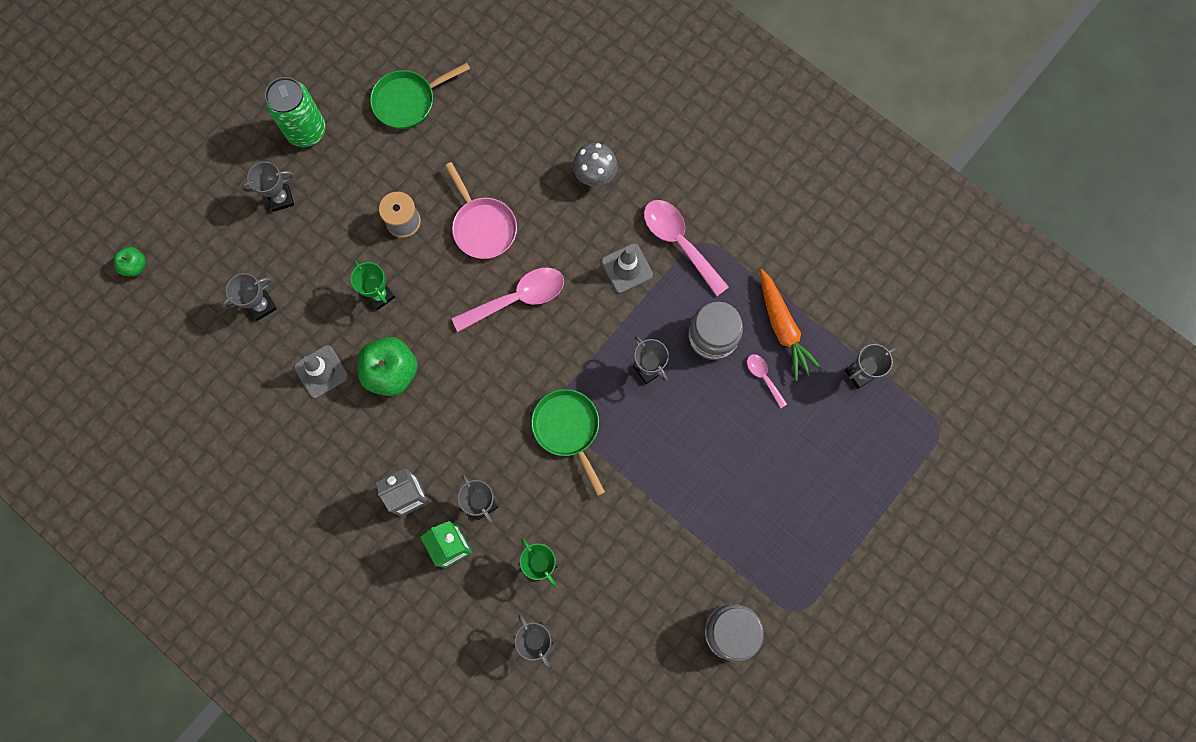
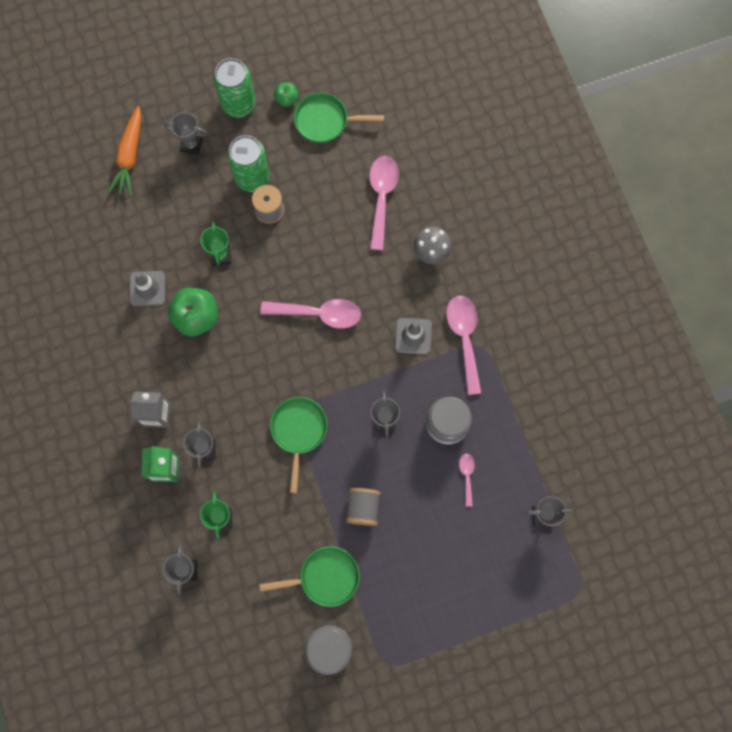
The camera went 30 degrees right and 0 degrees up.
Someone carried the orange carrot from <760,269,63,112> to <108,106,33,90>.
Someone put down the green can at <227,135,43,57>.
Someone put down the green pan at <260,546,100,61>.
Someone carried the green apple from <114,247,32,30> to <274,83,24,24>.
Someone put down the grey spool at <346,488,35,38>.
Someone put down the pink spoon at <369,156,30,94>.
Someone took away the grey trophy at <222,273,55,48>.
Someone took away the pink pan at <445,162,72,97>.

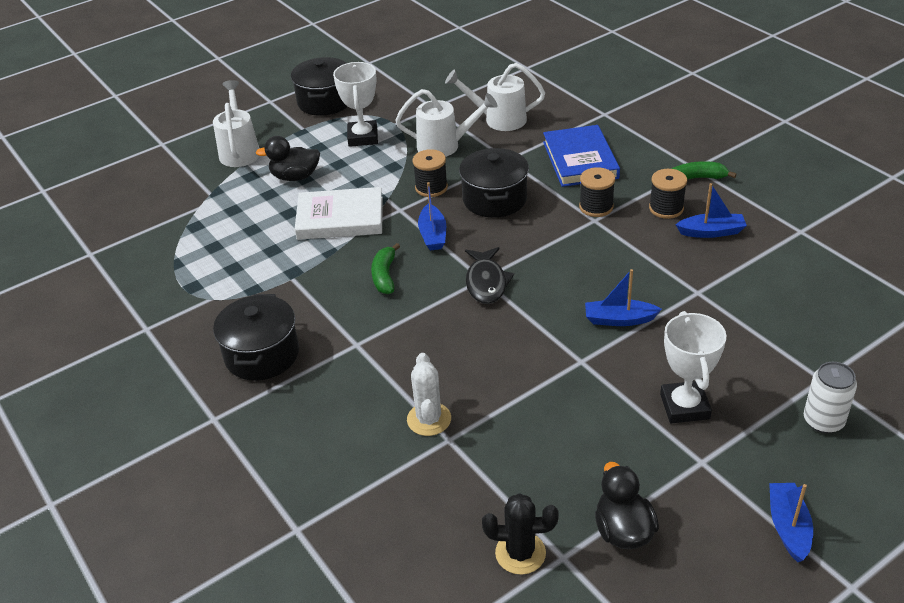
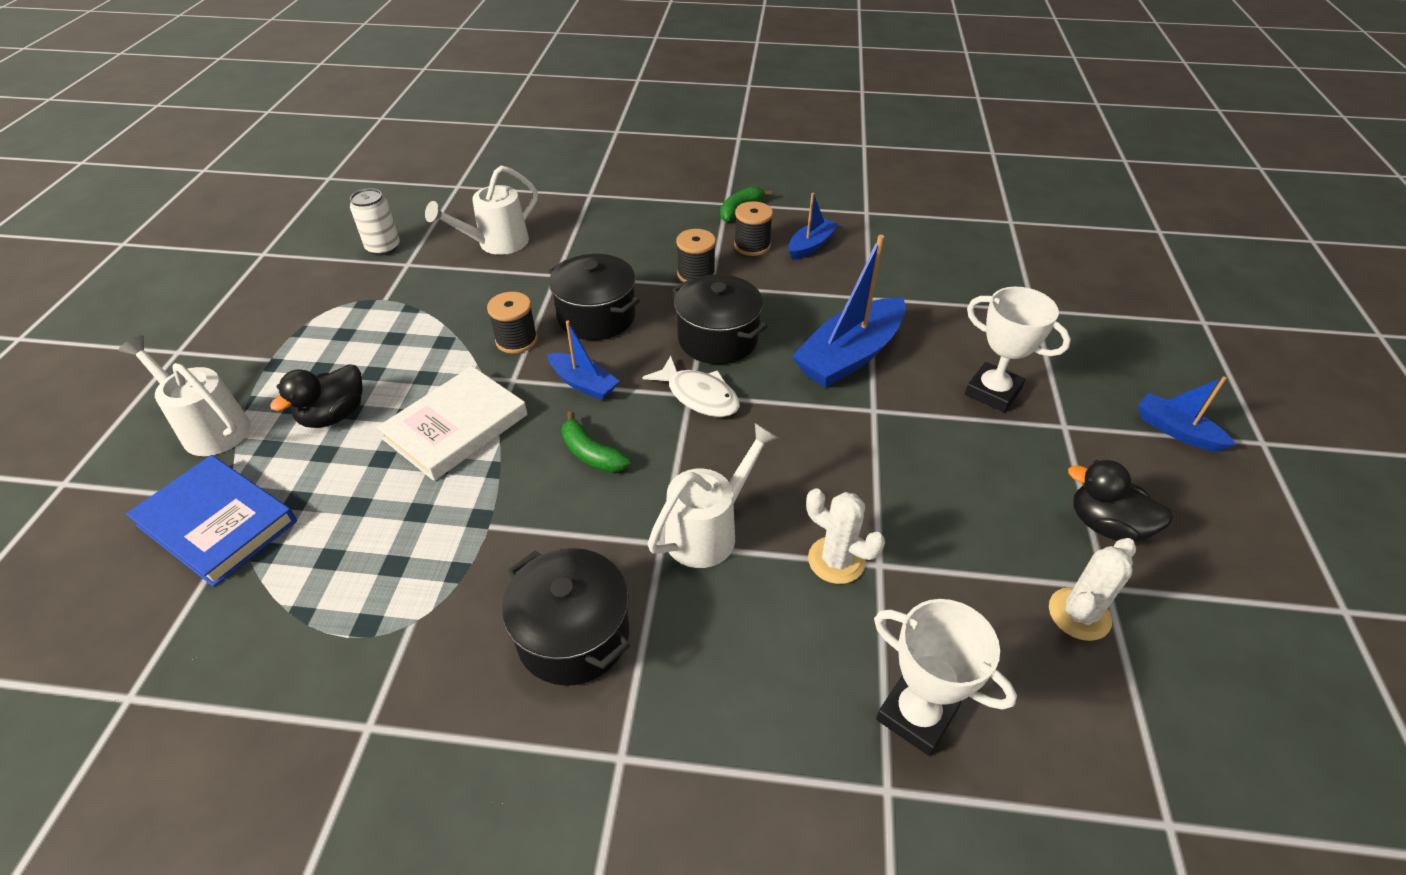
The camera went 50 degrees left and 5 degrees up.
Someone carried the blue book from <543,125,77,62> to <126,455,171,132>.
Someone carried the white can from <804,362,53,71> to <350,188,50,68>.
Someone repainted the black fish at <465,247,49,57>, which became the white fish at <642,356,98,61>.
Someone carried the white watering can from <395,89,102,68> to <648,423,131,145>.
Someone carried the black pot from <291,57,57,59> to <672,274,96,90>.
Someone scaled the blue boat at <585,269,77,57> by 1.82.
Someone carried the white trophy from <333,62,45,85> to <874,599,143,157>.
Someone repainted the black cactus at <482,493,77,82>, which became the white cactus at <1049,538,87,103>.

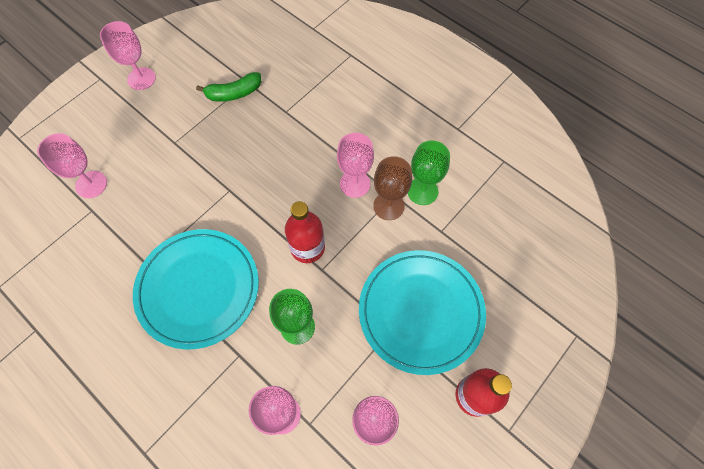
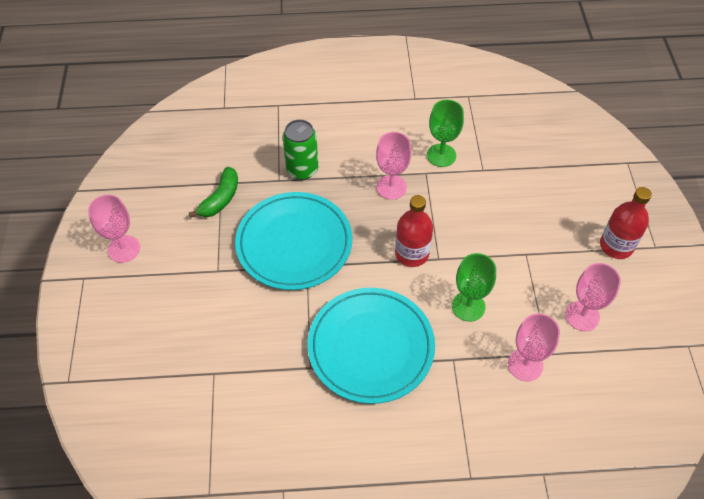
The camera went 45 degrees left and 10 degrees down.
Someone carried the turquoise plate from <359,250,127,125> to <235,192,117,98>.
Someone put down the green can at <283,119,35,61>.
Someone took away the pink goblet at <37,133,70,65>.
Someone took away the brown goblet at <373,156,39,64>.

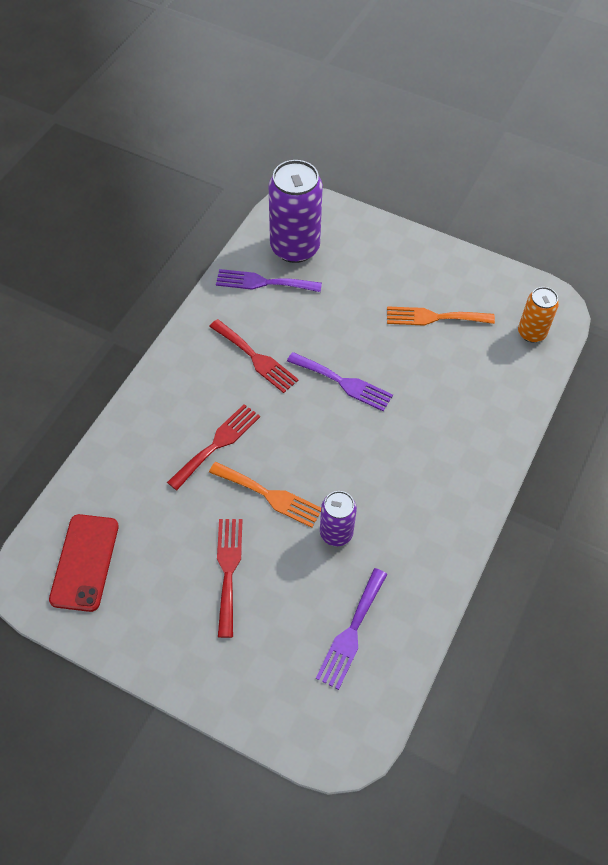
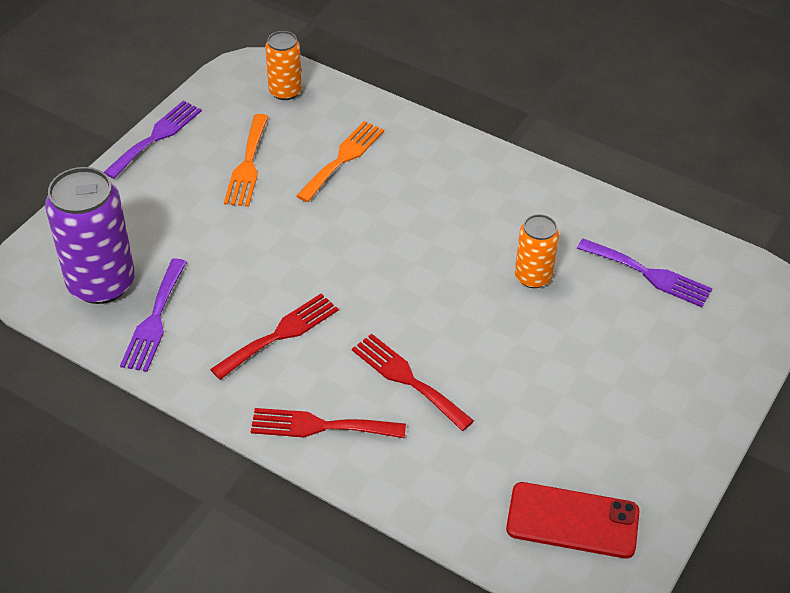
The camera went 85 degrees left and 10 degrees down.
Someone carried the purple fork from <287,352,106,60> to <104,101,98,78>.
Someone carried the red fork from <217,519,25,119> to <251,408,155,30>.
Someone carried the orange fork from <209,462,112,66> to <296,121,88,81>.
Someone repainted the purple can at <320,491,37,55>, which became the orange can at <515,214,44,74>.

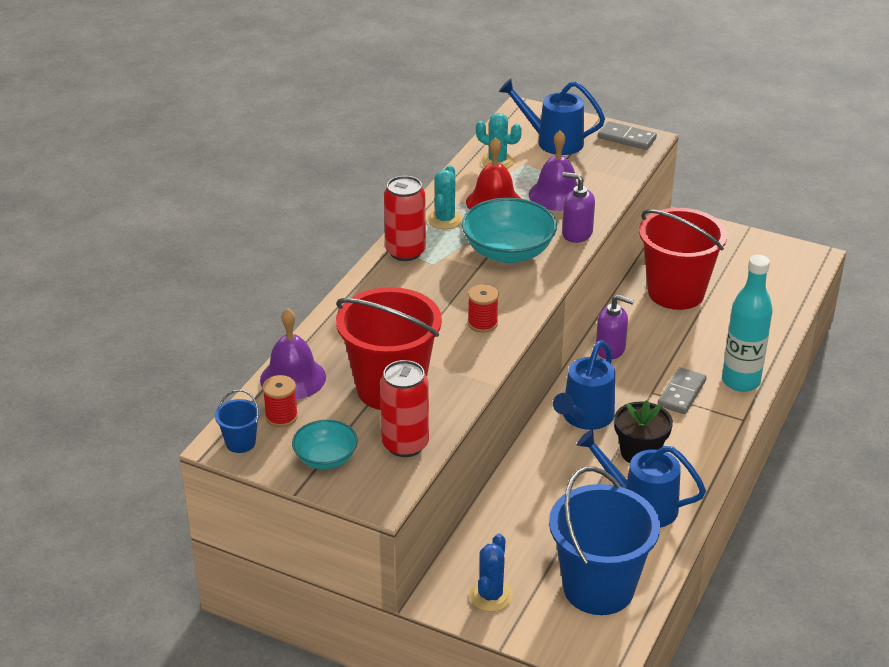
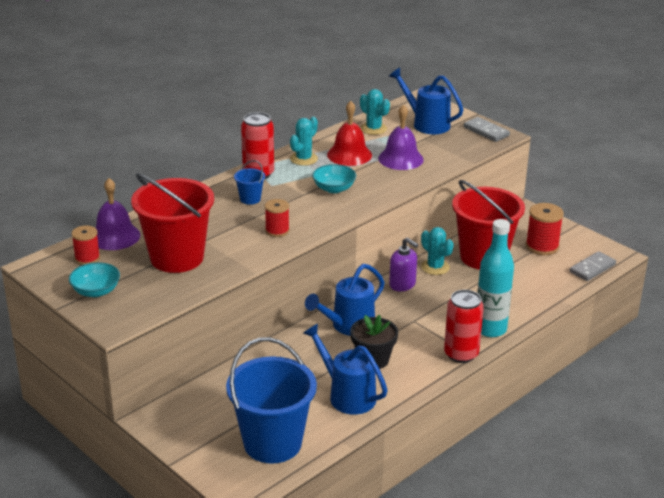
The camera went 20 degrees right and 5 degrees down.
Someone carried the blue bucket from <215,390,45,63> to <234,160,31,45>.
Someone scaled the turquoise bowl at <462,198,95,65> by 0.58.
Someone put down the turquoise cactus at <421,227,33,48>.
Someone carried the red can from <380,360,49,97> to <444,290,40,73>.
Someone put down the red spool at <526,203,38,52>.
Someone carried the grey domino from <658,367,49,47> to <569,251,47,30>.
Someone took away the blue cactus at <469,533,44,79>.
Someone took away the purple soap dispenser at <562,172,33,71>.

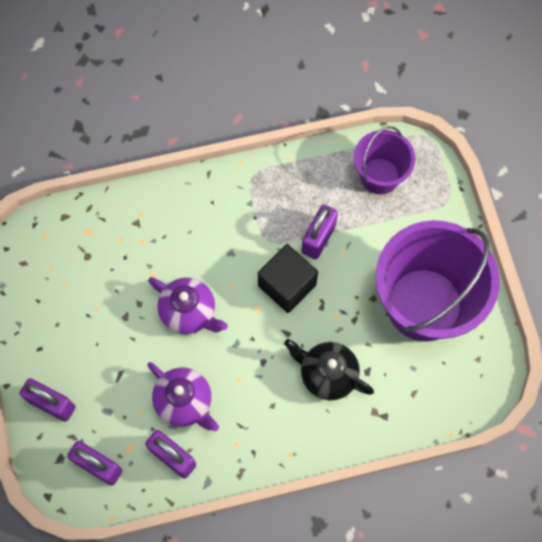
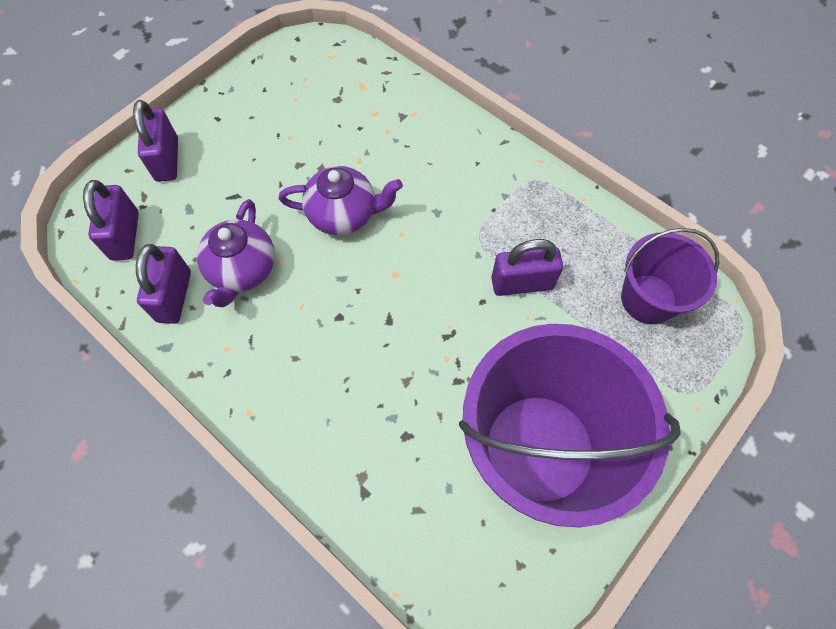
The camera went 55 degrees right and 5 degrees down.
Someone rotated the purple teapot at <148,277,80,57> by 90 degrees counterclockwise.
Someone took away the black cube at <258,244,60,69>.
Someone took away the black teapot at <284,339,90,61>.

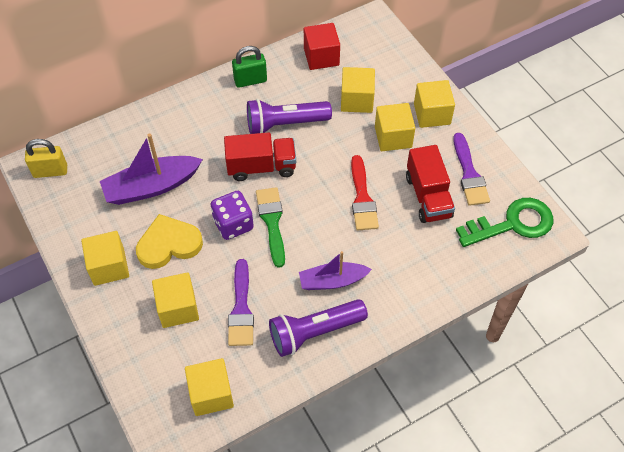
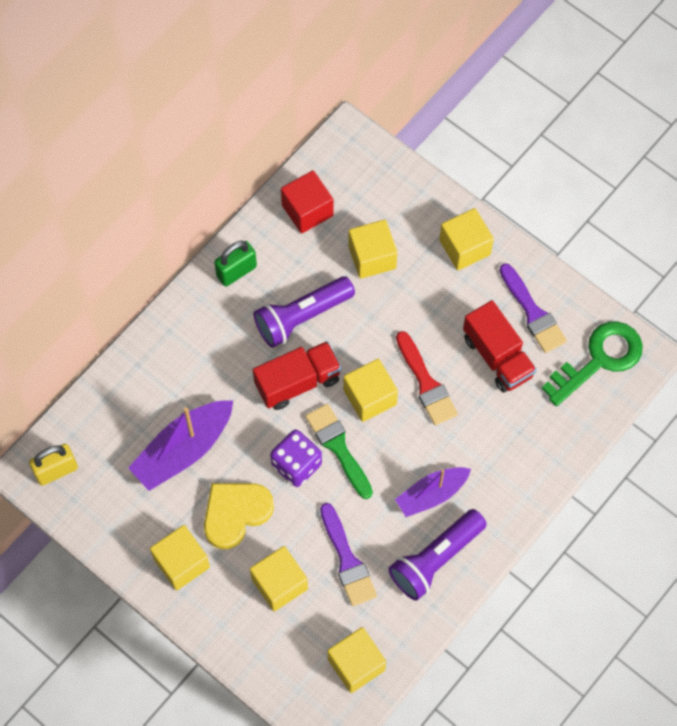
The camera went 20 degrees left and 10 degrees up.
Someone carried the yellow cube from <375,103,40,48> to <344,359,54,63>.

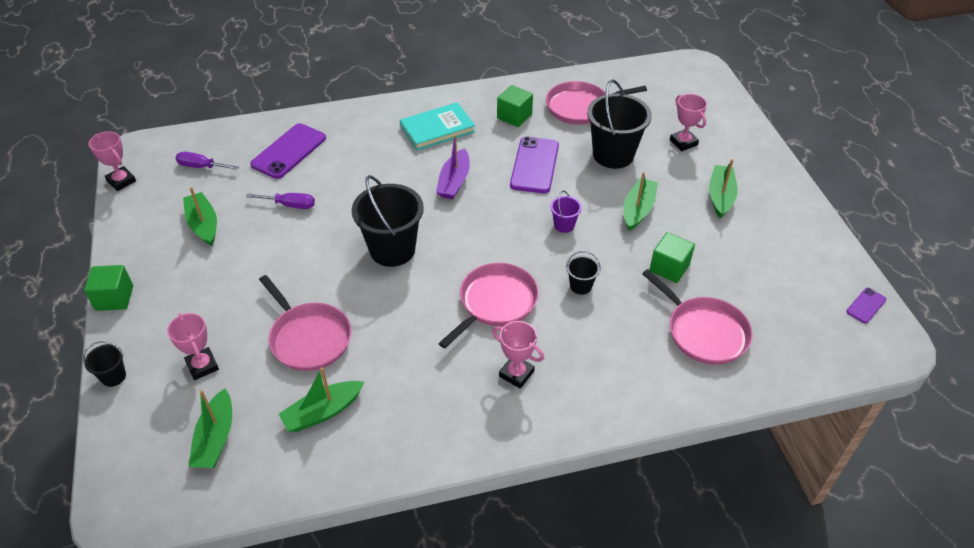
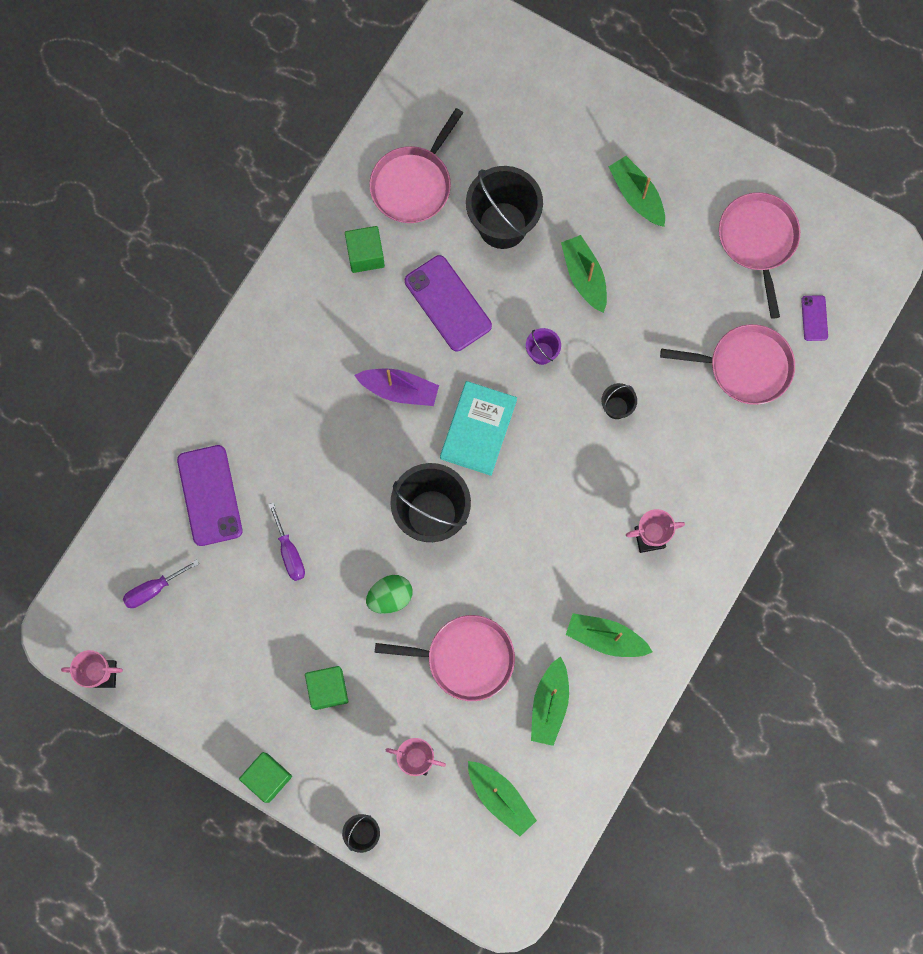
The camera went 45 degrees left and 30 degrees up.
Someone rotated the purple screwdriver at <246,193,69,16> by 105 degrees clockwise.
Someone carried the green cube from <650,232,45,51> to <305,666,43,44>.
Someone rotated the purple boat at <436,134,34,65> by 45 degrees counterclockwise.
Someone put down the green egg at <366,575,47,39>.
Someone carried the turquoise book from <400,102,75,48> to <440,381,77,95>.
Someone carried the green boat from <183,187,34,59> to <566,613,86,44>.
Someone carried the pink pan from <438,263,101,85> to <719,192,82,127>.
Someone carried the purple phone from <846,288,40,36> to <801,295,27,46>.
Someone took away the pink trophy at <670,94,37,57>.

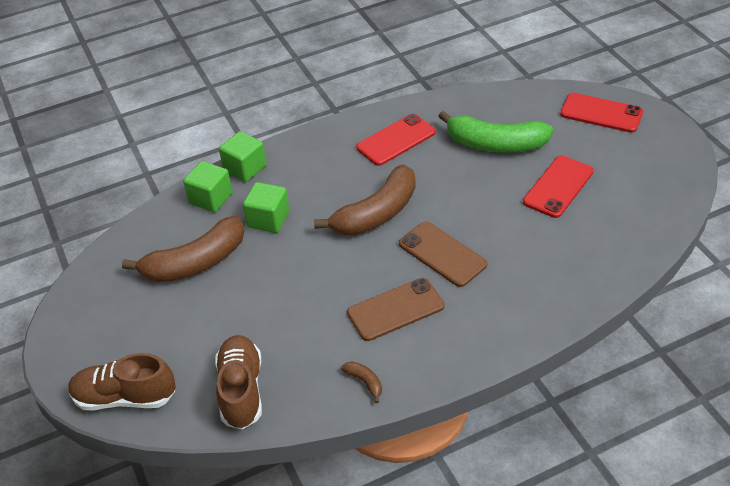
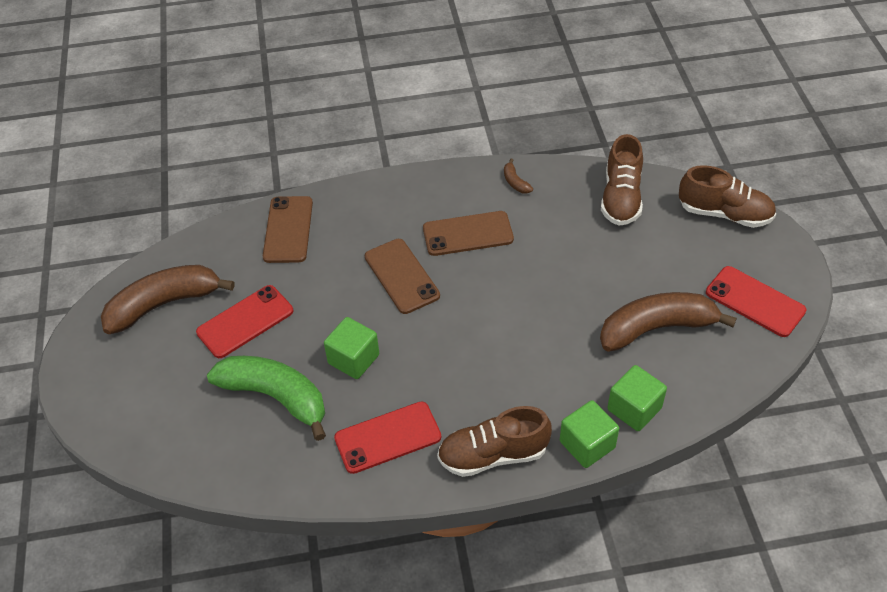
The camera went 165 degrees left and 5 degrees up.
Someone carried the brown banana from <314,164,102,72> to <101,265,134,69>.
Someone put down the brown phone at <263,196,50,67>.
Someone carried the green cube from <243,182,47,51> to <324,317,55,62>.
Someone put down the brown shoe at <437,406,115,71>.
Someone carried the red phone from <560,93,83,40> to <706,266,100,71>.

